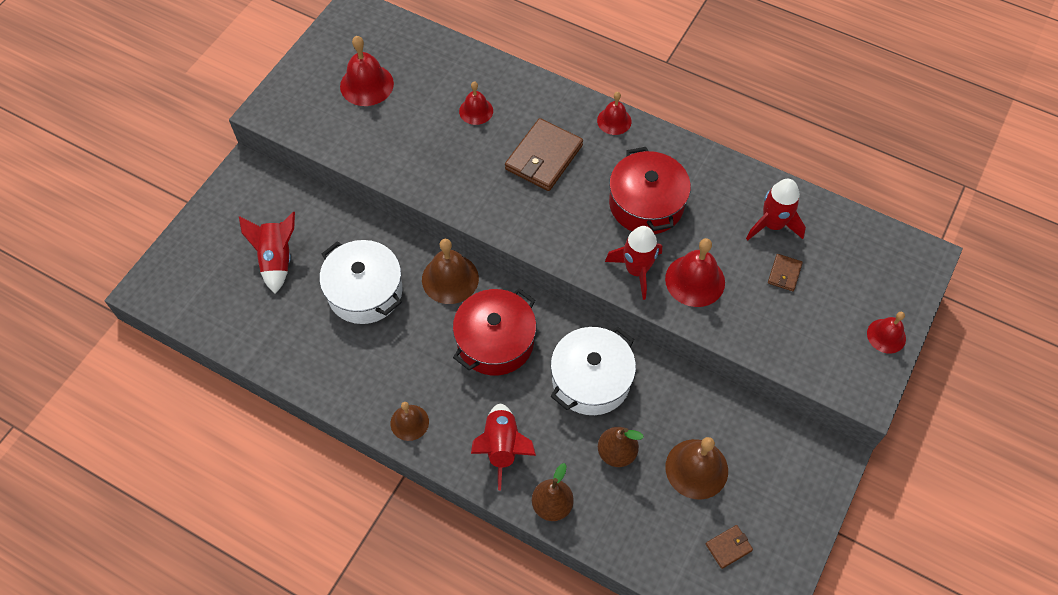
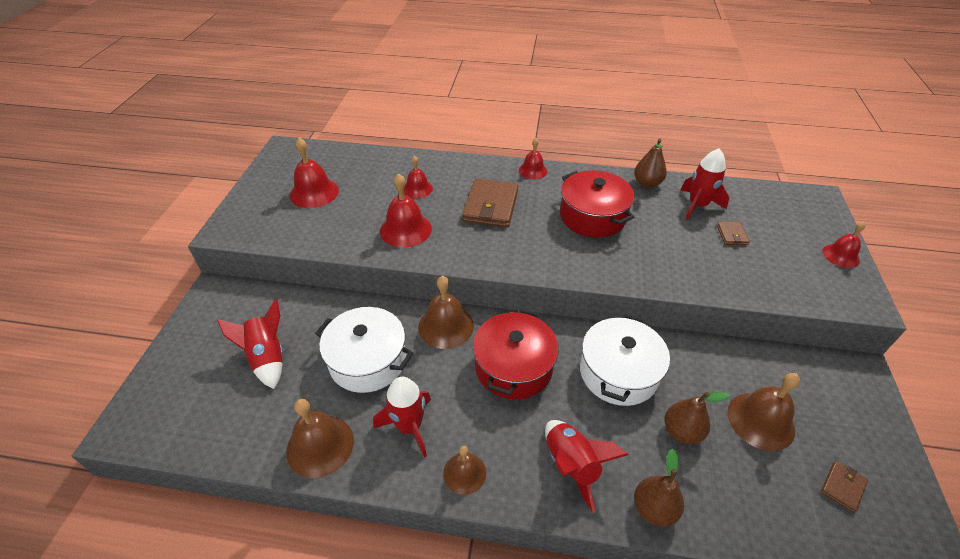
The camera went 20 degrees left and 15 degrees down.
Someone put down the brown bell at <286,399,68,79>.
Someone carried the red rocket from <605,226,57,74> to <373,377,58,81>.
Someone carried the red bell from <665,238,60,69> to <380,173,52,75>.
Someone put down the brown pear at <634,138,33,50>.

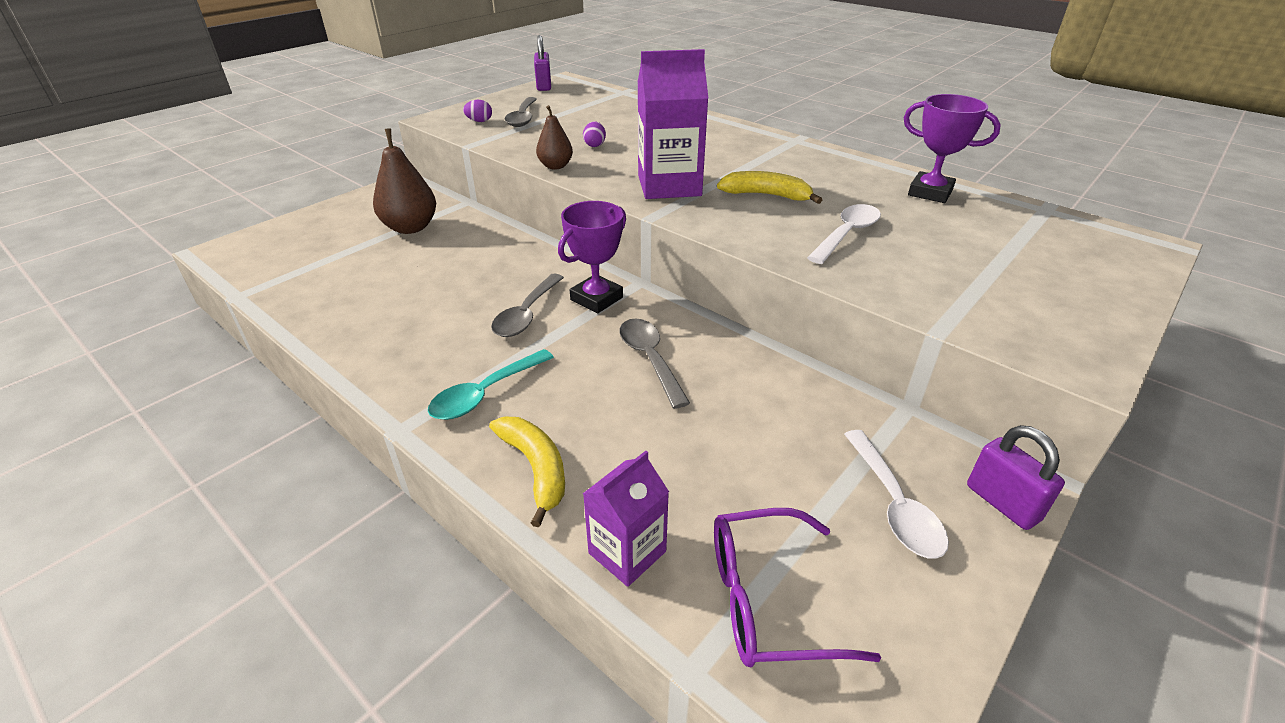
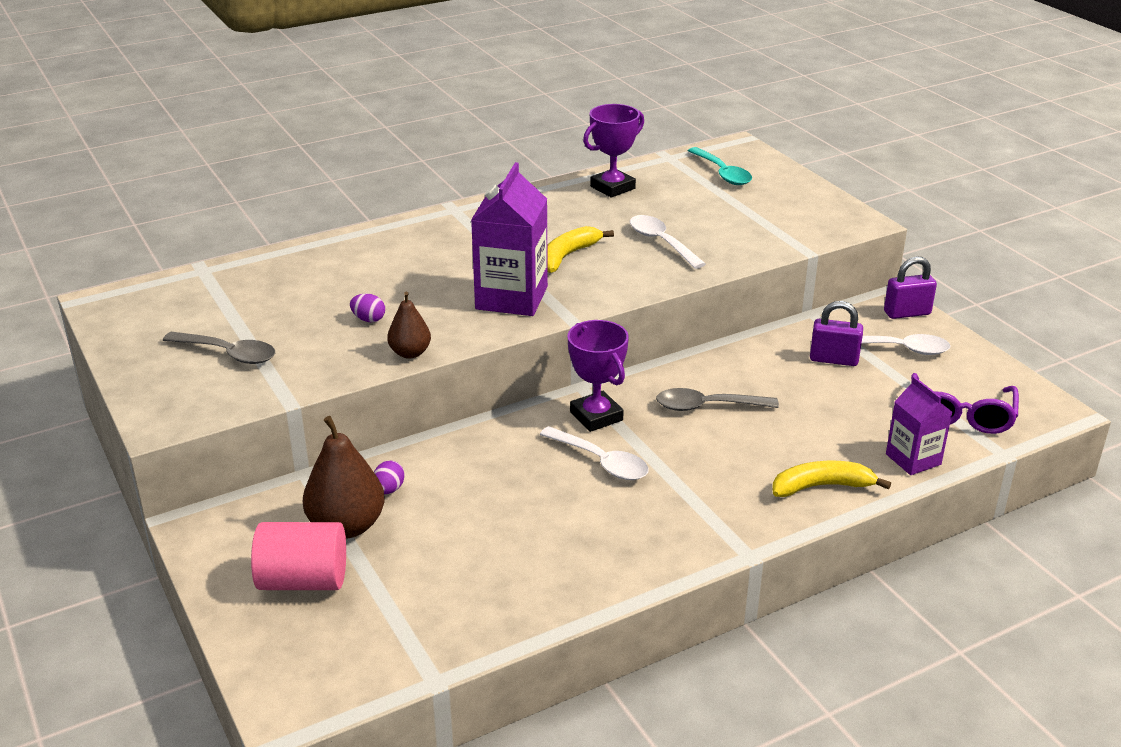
The camera went 70 degrees left and 5 degrees down.
Someone put down the pink cylinder at <251,522,95,68>.
Someone carried the purple egg from <463,100,29,22> to <374,461,31,33>.
Someone repainted the grey spoon at <491,274,73,63>, which became the white spoon at <539,426,110,54>.
Someone carried the turquoise spoon from <428,349,126,71> to <688,147,64,38>.
Someone carried the purple padlock from <534,35,17,56> to <810,301,53,65>.

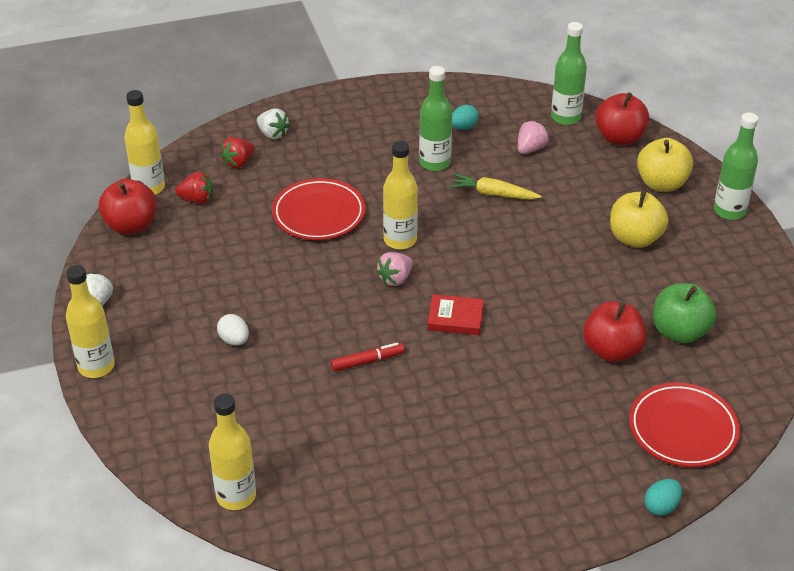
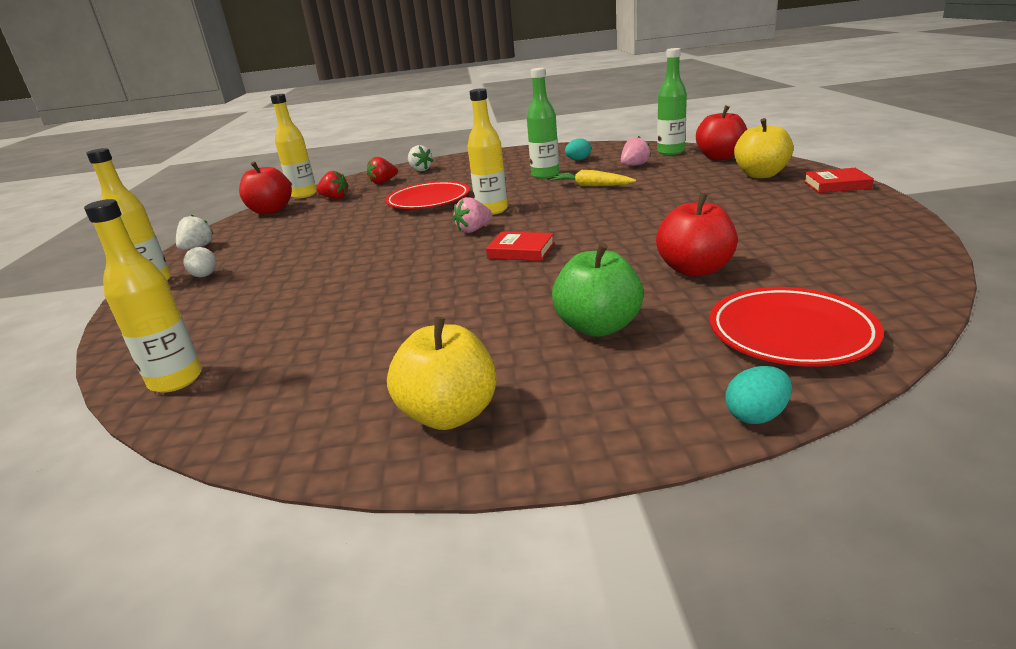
The camera went 15 degrees right and 15 degrees down.
Someone carried the white egg from <217,314,32,31> to <184,247,32,30>.
Someone carried the yellow apple from <610,190,58,58> to <387,317,110,113>.
Someone carried the green apple from <653,283,63,60> to <552,243,92,94>.
Someone swapped the green bottle at <714,113,44,107> for the red book at <803,168,71,25>.
Someone took away the red marker at <331,342,74,29>.

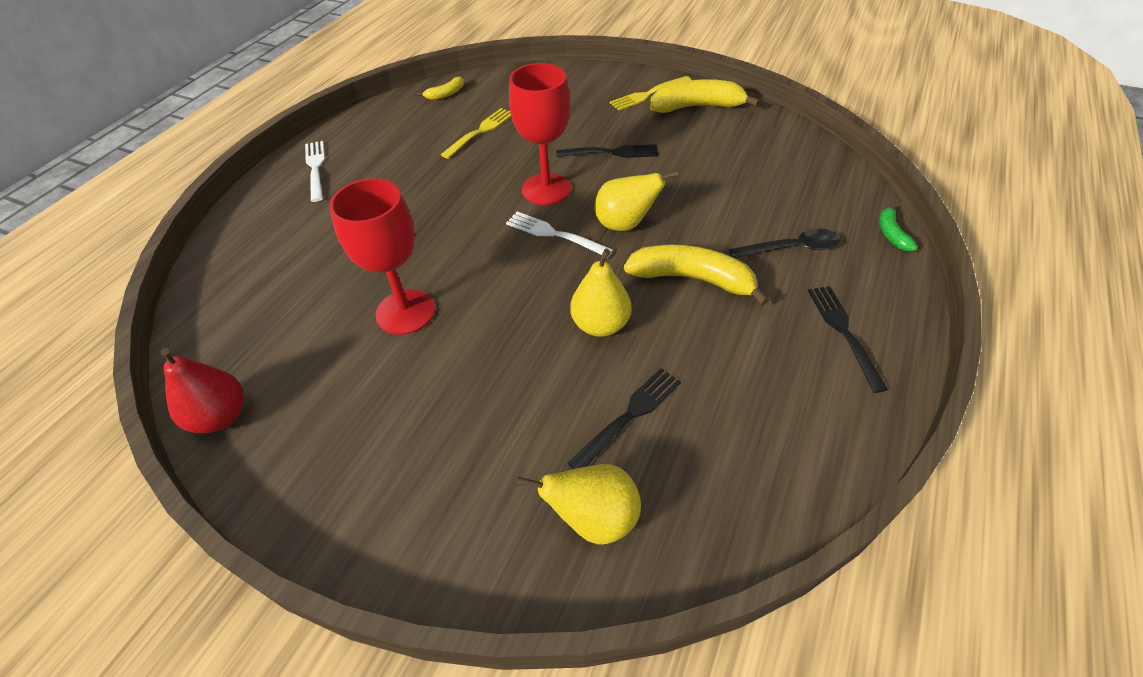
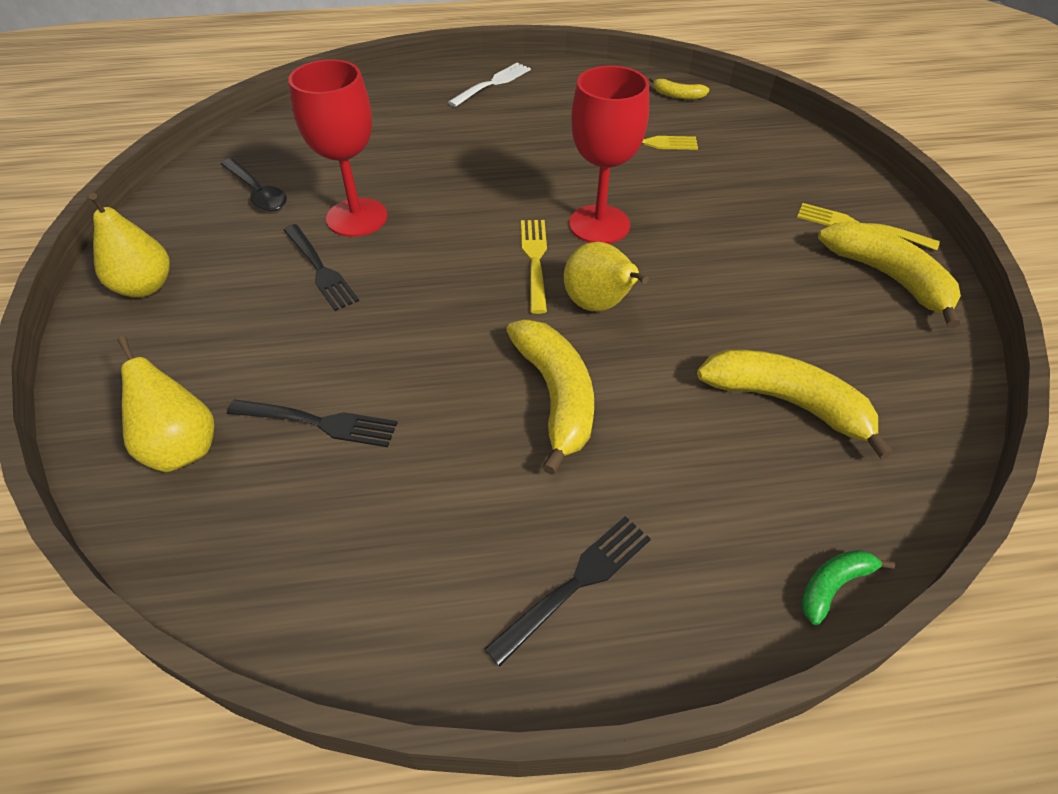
The camera went 55 degrees right and 0 degrees up.
Someone carried the yellow pear from <570,248,61,89> to <89,193,81,104>.
Someone carried the black spoon from <729,229,112,29> to <221,158,66,53>.
Someone carried the black fork from <556,144,103,14> to <284,224,75,87>.
Someone repainted the white fork at <506,211,107,47>, which became the yellow fork at <521,220,26,94>.
Someone put down the yellow banana at <697,349,196,110>.
Someone took away the red pear at <160,348,84,85>.

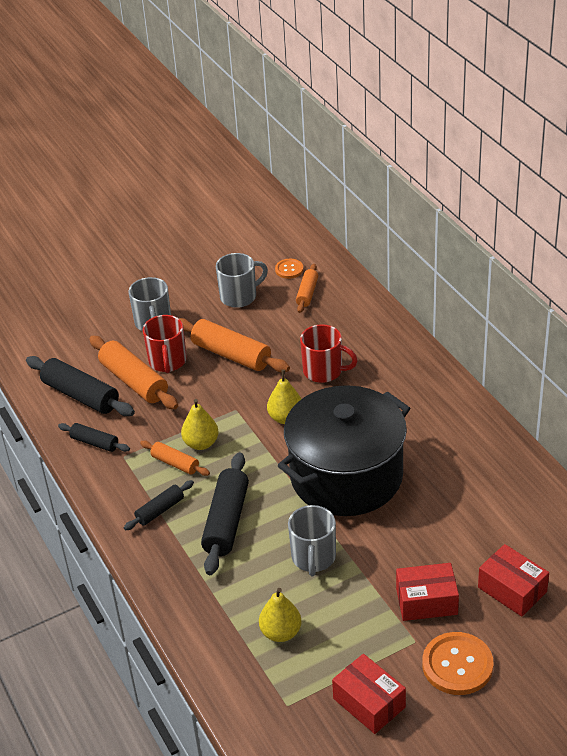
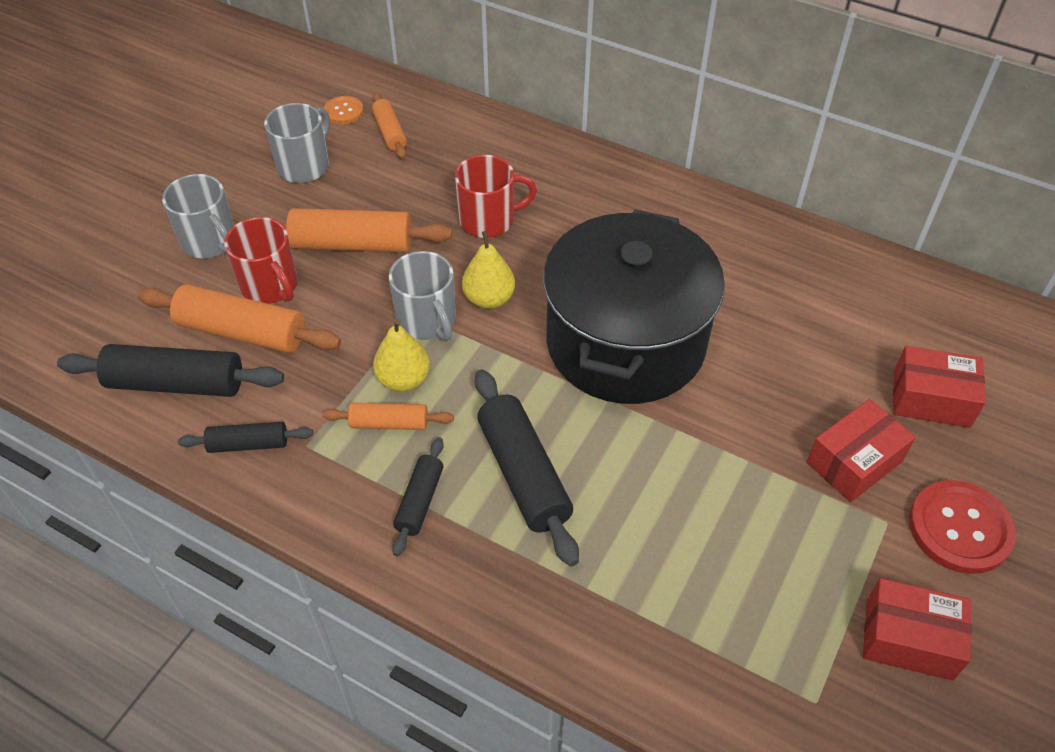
The camera went 35 degrees left and 10 degrees up.
Someone carried the grey mug from <288,505,48,71> to <389,251,67,90>.
Someone repainted the orange button at <422,632,72,63>, which became the red button at <909,480,107,94>.
Someone took away the yellow pear at <259,588,43,54>.

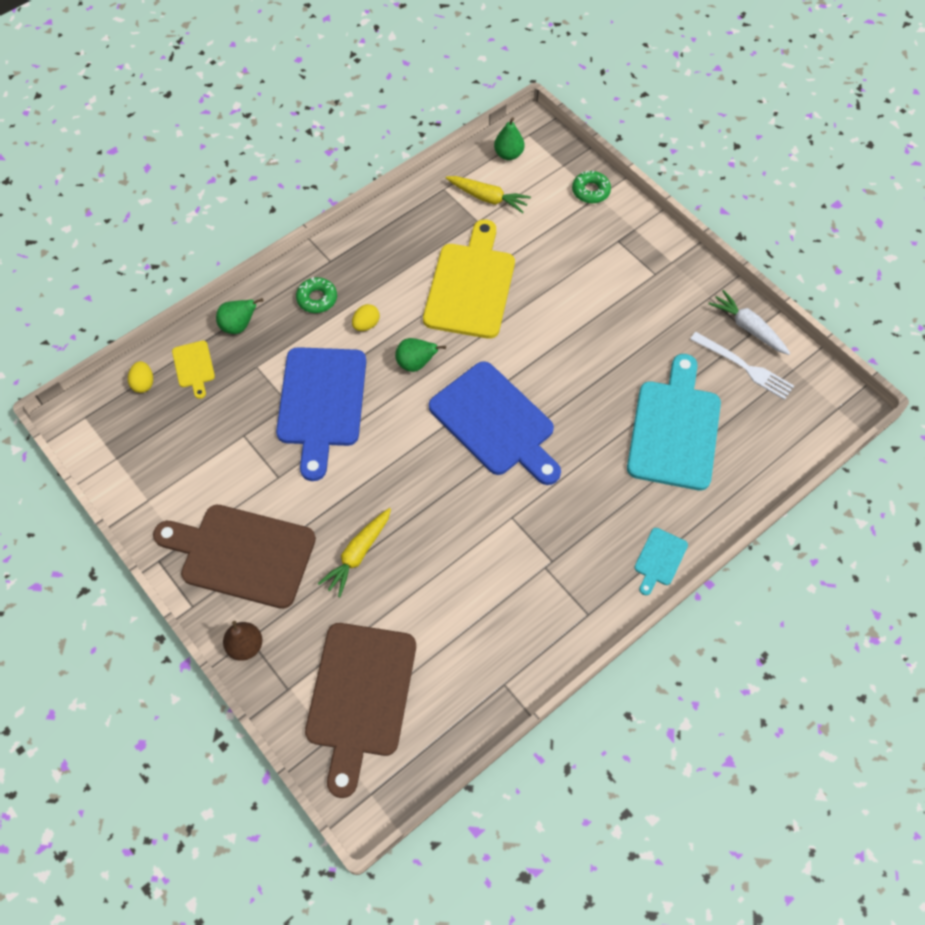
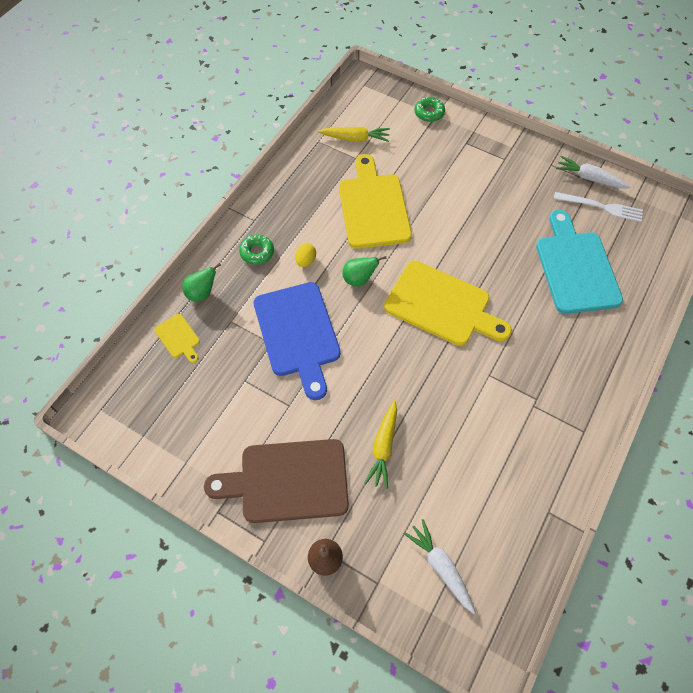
The camera went 20 degrees left and 0 degrees up.
Someone repainted the blue cutting board at <429,361,132,124>, which became the yellow cutting board at <384,261,128,85>.
Someone swapped the brown cutting board at <305,623,111,175> for the white carrot at <404,519,72,95>.
Someone took away the yellow egg at <128,361,25,32>.
Someone took away the green pear at <494,117,30,43>.
Someone took away the turquoise cutting board at <634,528,54,67>.

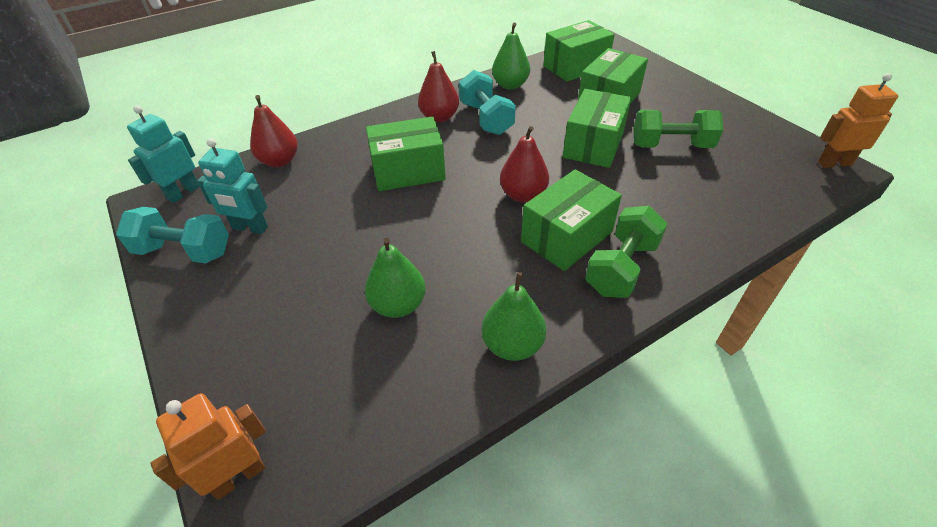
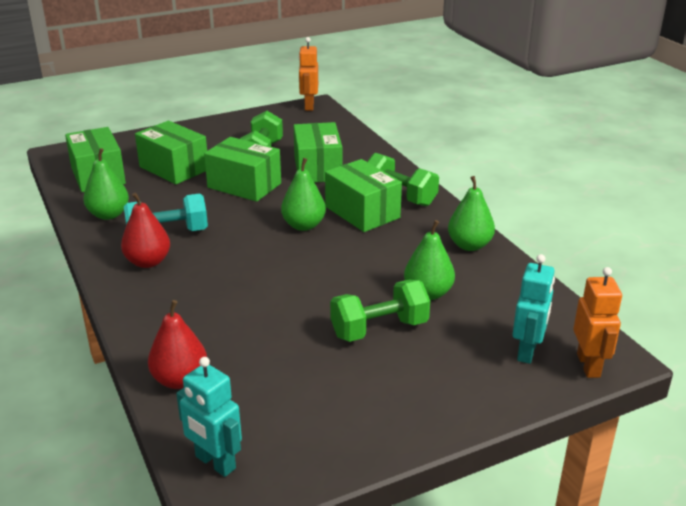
The camera went 85 degrees left and 15 degrees down.
Someone repainted the red pear at <500,126,49,76>, which became the green pear at <281,158,45,73>.
Someone carried the green box from <366,116,80,75> to <293,122,49,60>.
Someone put down the green dumbbell at <330,279,100,63>.
Someone carried the turquoise robot from <197,138,71,96> to <512,254,43,110>.
Someone rotated the orange robot at <151,393,115,107> by 150 degrees counterclockwise.
Someone took away the turquoise dumbbell at <116,207,113,56>.

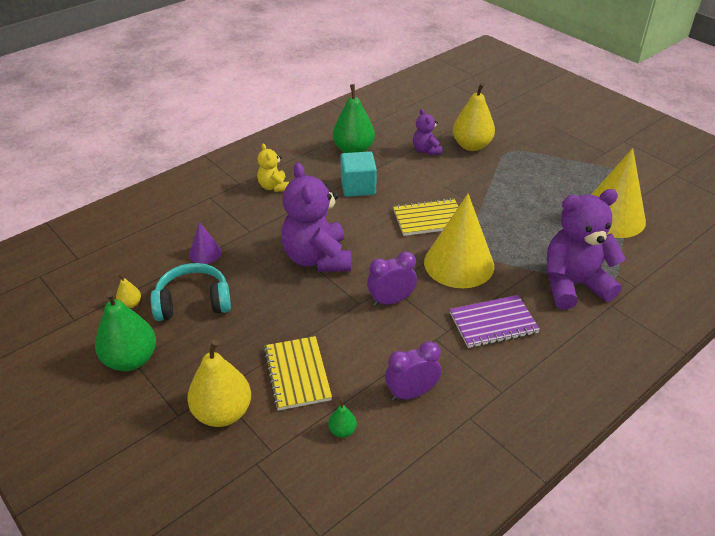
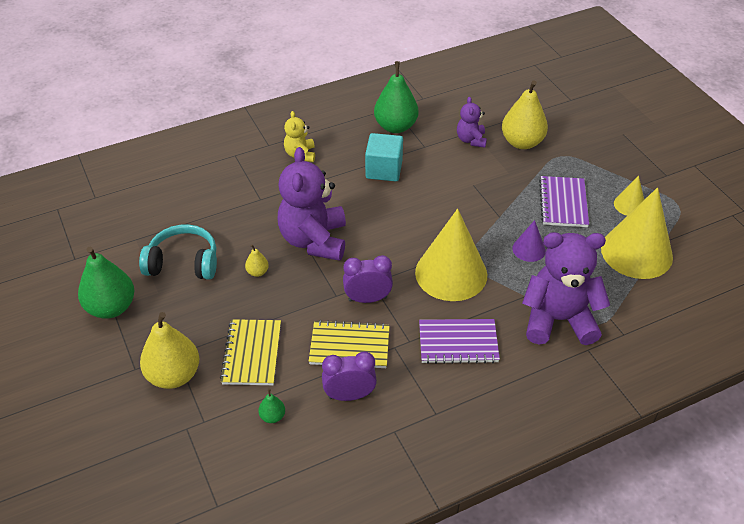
The camera went 15 degrees right and 5 degrees up.
Someone carried the yellow pear from <116,274,25,34> to <245,244,24,33>.
Someone carried the yellow notebook from <393,198,65,38> to <309,320,81,48>.
Someone carried the purple cone from <189,222,33,42> to <512,220,34,42>.
Someone put down the purple notebook at <539,176,50,51>.
Someone put down the yellow cone at <614,176,30,40>.

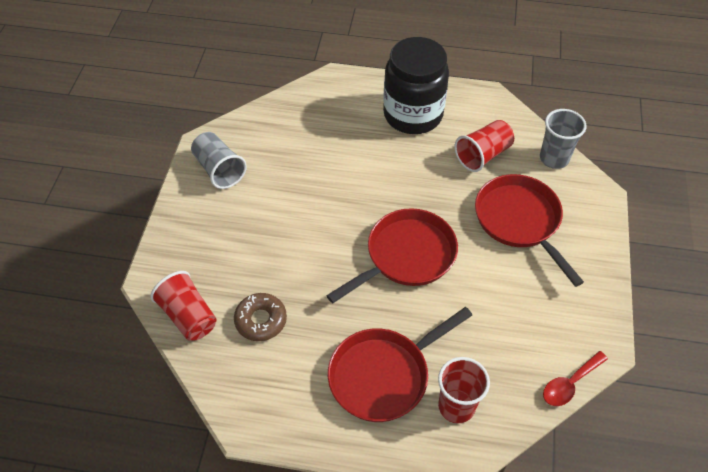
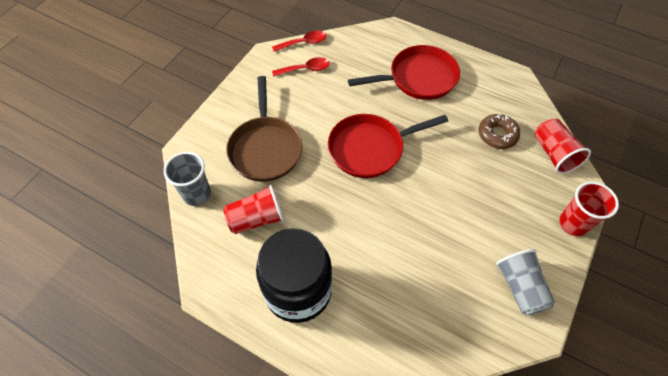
The camera went 160 degrees left and 5 degrees up.
Someone repainted the red pan at <475,174,109,113>, which became the brown pan at <226,76,76,106>.
Someone put down the red spoon at <272,57,58,20>.
Someone carried the red cup from <438,357,52,66> to <559,182,60,54>.

